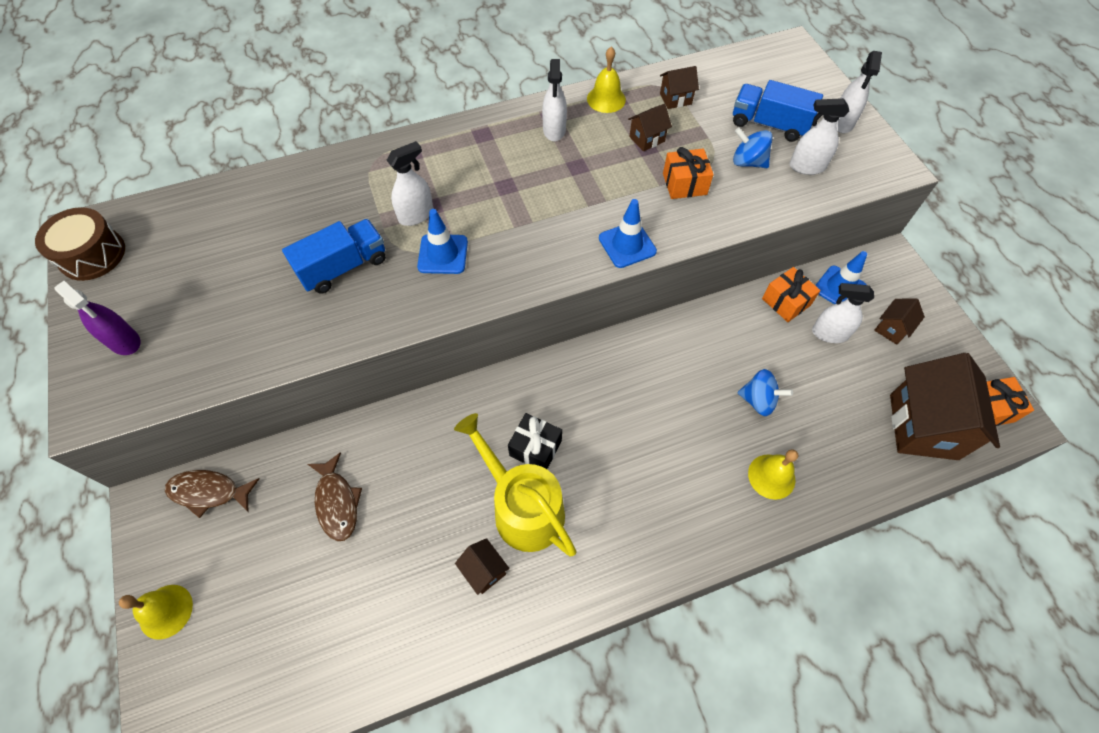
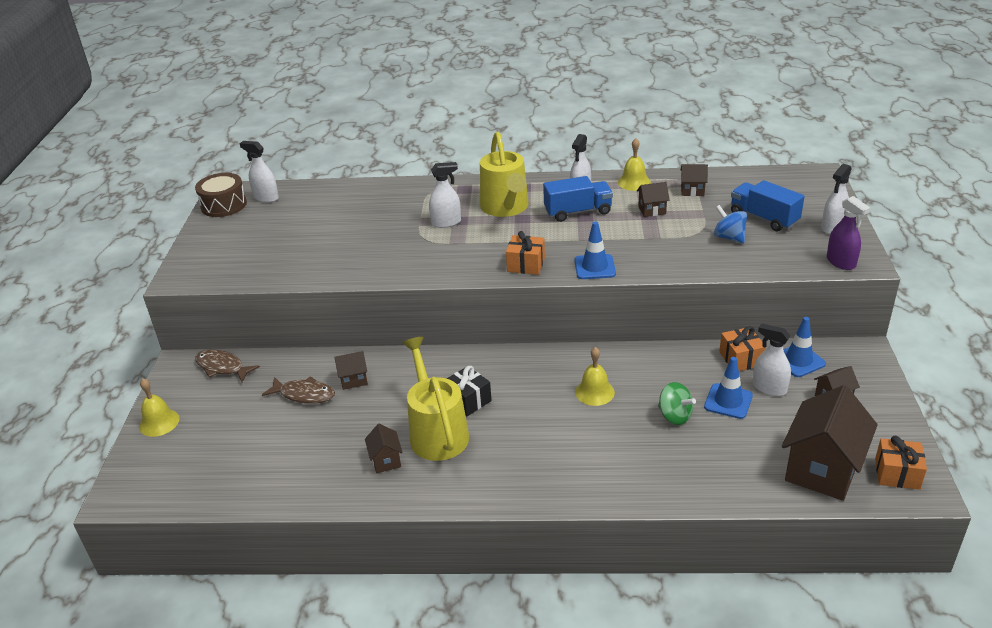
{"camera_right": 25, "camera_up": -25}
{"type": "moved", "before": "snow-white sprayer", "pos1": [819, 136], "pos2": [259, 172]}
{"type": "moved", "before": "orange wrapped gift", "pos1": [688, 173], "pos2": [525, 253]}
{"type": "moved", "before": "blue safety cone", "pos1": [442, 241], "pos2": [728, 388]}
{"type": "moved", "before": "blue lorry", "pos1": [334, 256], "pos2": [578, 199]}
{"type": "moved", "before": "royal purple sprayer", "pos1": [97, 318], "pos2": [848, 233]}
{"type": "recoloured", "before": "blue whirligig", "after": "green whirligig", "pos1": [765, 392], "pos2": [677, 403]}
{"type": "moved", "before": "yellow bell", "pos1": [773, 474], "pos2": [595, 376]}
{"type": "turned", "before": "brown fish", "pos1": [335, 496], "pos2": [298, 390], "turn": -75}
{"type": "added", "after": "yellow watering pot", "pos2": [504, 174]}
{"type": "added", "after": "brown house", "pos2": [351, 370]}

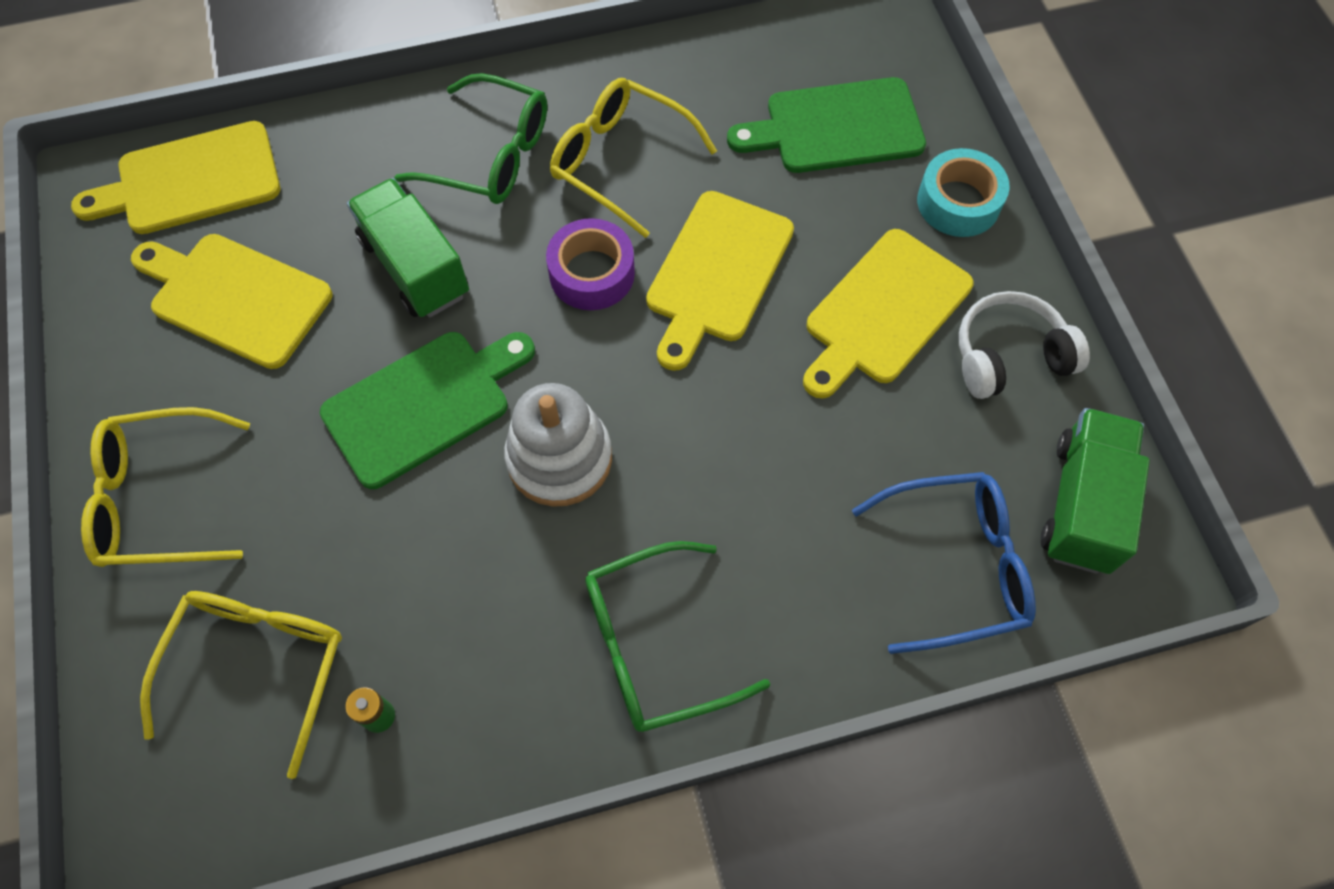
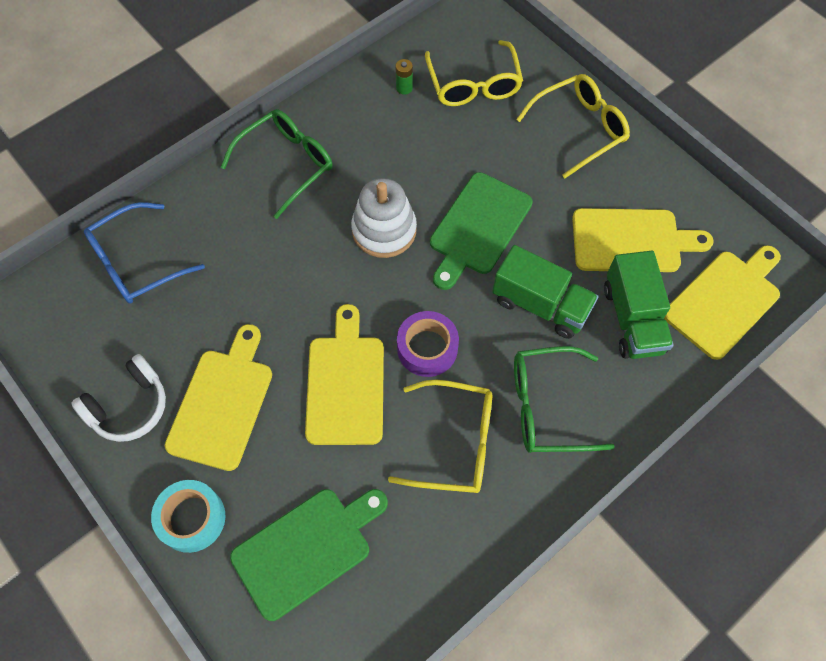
{"camera_right": 155, "camera_up": 0}
{"type": "moved", "before": "green lorry", "pos1": [1095, 491], "pos2": [639, 305]}

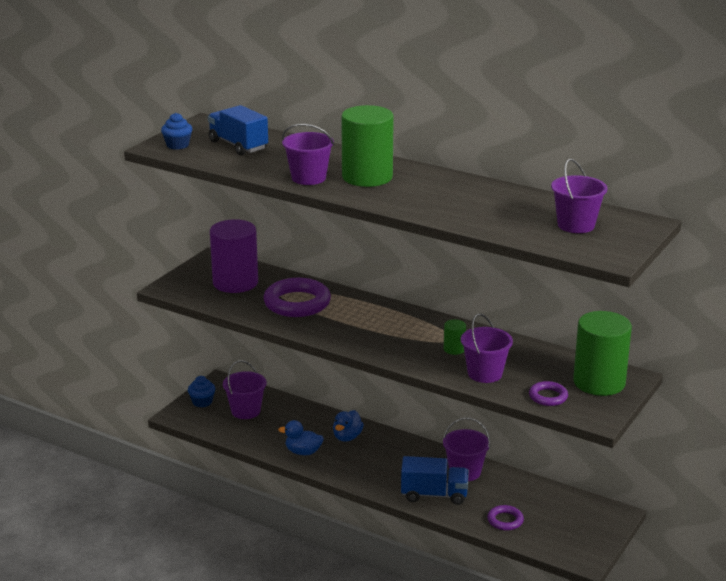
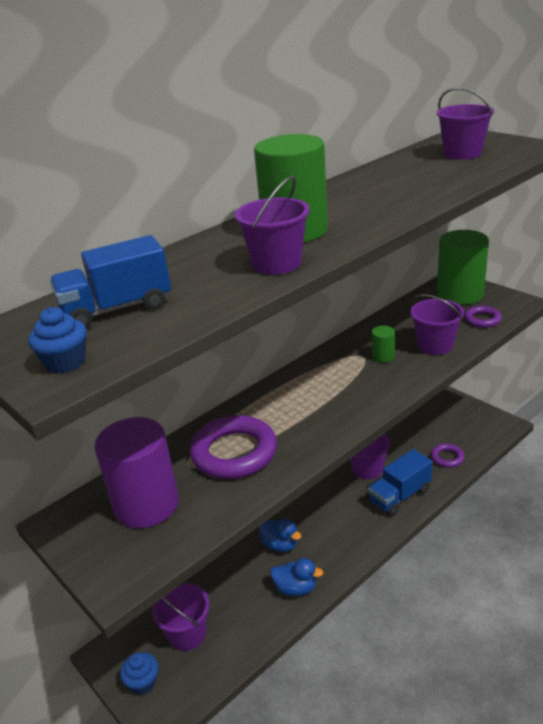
{"camera_right": -70, "camera_up": 5}
{"type": "turned", "before": "blue rubber duck", "pos1": [301, 437], "pos2": [296, 577], "turn": -105}
{"type": "turned", "before": "blue lorry", "pos1": [435, 480], "pos2": [400, 482], "turn": -150}

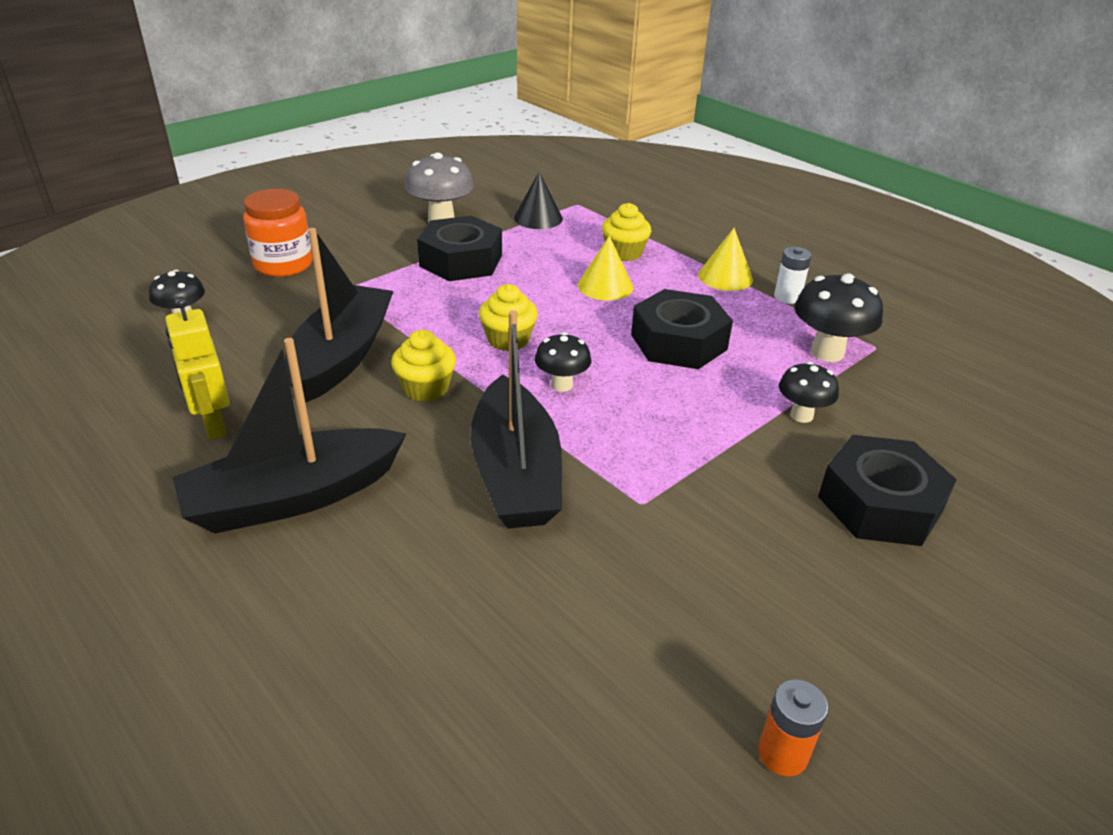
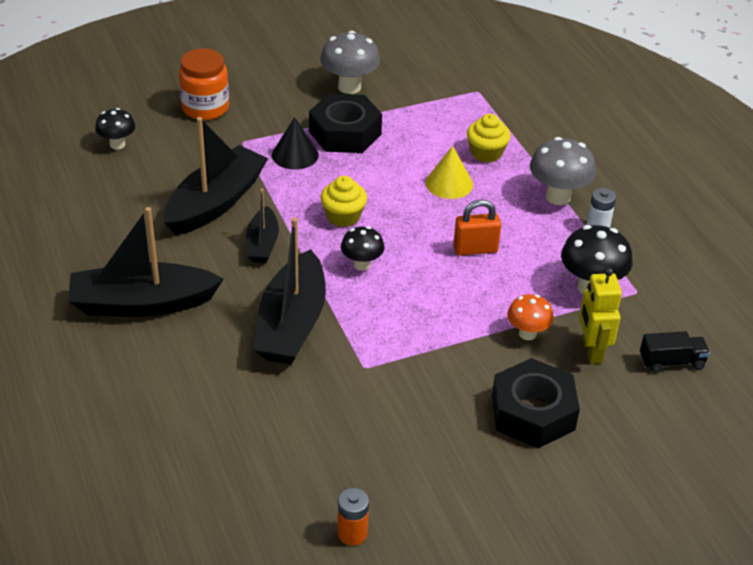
{"camera_right": 20, "camera_up": 5}
{"type": "moved", "before": "black cone shape", "pos1": [538, 200], "pos2": [295, 143]}
{"type": "replaced", "before": "yellow cone shape", "after": "gray toadstool", "pos1": [725, 259], "pos2": [563, 171]}
{"type": "replaced", "before": "black nut", "after": "orange padlock", "pos1": [682, 329], "pos2": [477, 227]}
{"type": "moved", "before": "yellow robot figure", "pos1": [197, 368], "pos2": [600, 316]}
{"type": "replaced", "before": "yellow cupcake", "after": "black boat", "pos1": [423, 366], "pos2": [262, 226]}
{"type": "recoloured", "before": "black toadstool", "after": "orange toadstool", "pos1": [809, 392], "pos2": [530, 317]}
{"type": "added", "after": "black lorry", "pos2": [675, 352]}

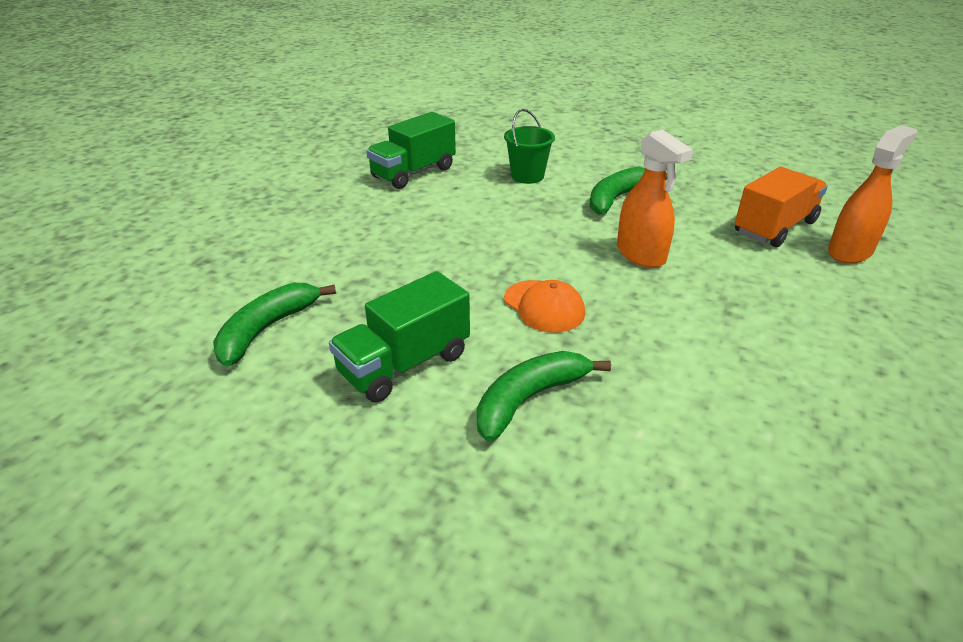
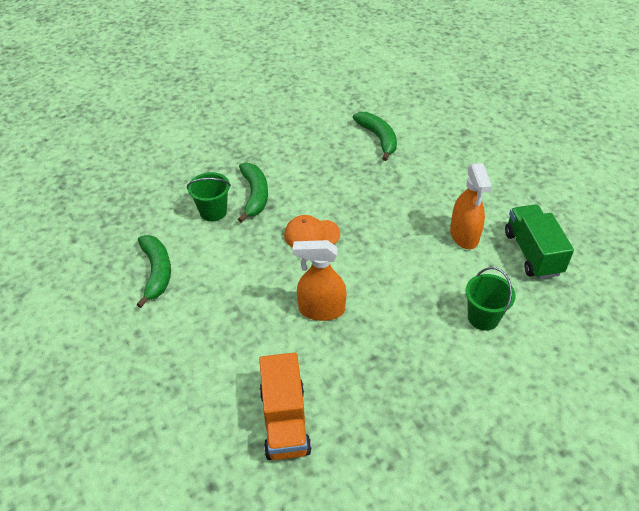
{"camera_right": 125, "camera_up": 10}
{"type": "moved", "before": "orange sprayer", "pos1": [873, 194], "pos2": [471, 206]}
{"type": "moved", "before": "green toy banana", "pos1": [628, 191], "pos2": [153, 271]}
{"type": "removed", "before": "green lorry", "pos1": [399, 336]}
{"type": "added", "after": "green sand bucket", "pos2": [209, 196]}

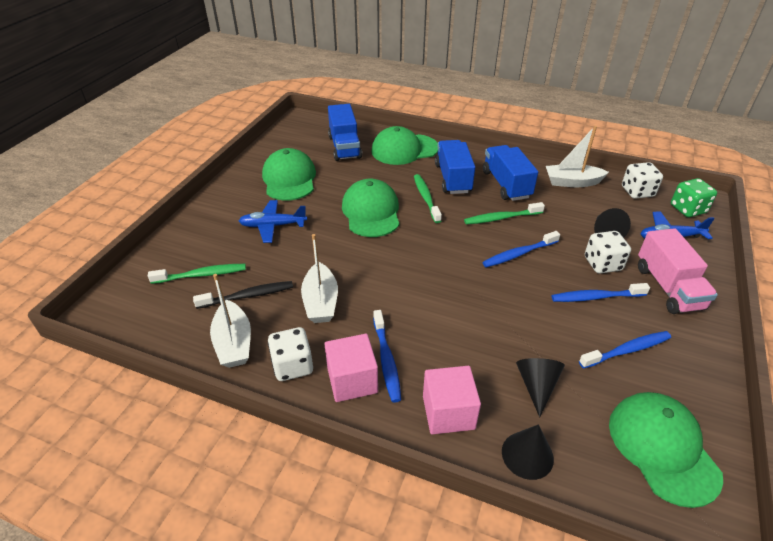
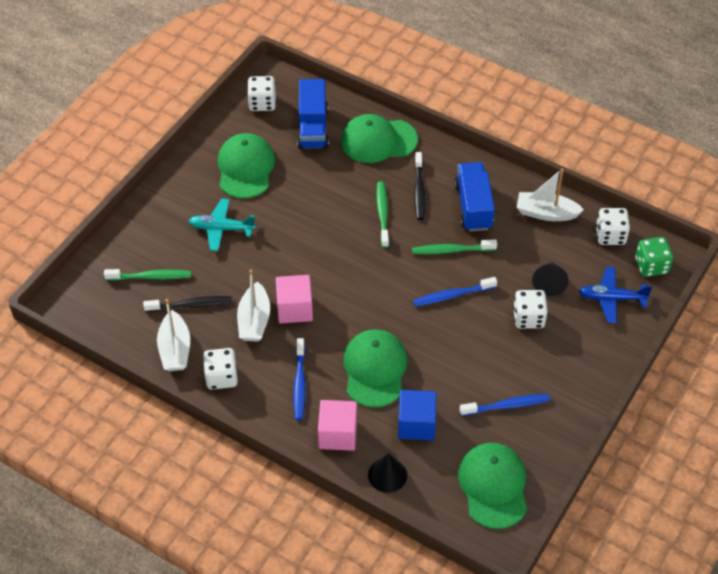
{"camera_right": 10, "camera_up": 10}
{"type": "replaced", "before": "blue lorry", "after": "black tooth brush", "pos1": [455, 167], "pos2": [419, 186]}
{"type": "moved", "before": "green peaked cap", "pos1": [371, 208], "pos2": [375, 368]}
{"type": "recoloured", "before": "blue aeroplane", "after": "turquoise aeroplane", "pos1": [273, 221], "pos2": [222, 224]}
{"type": "removed", "before": "rosy lorry", "pos1": [678, 271]}
{"type": "removed", "before": "blue tooth brush", "pos1": [601, 292]}
{"type": "moved", "before": "rosy cube", "pos1": [351, 368], "pos2": [294, 299]}
{"type": "replaced", "before": "black cone shape", "after": "blue cube", "pos1": [540, 387], "pos2": [417, 415]}
{"type": "added", "after": "snow-white die", "pos2": [261, 93]}

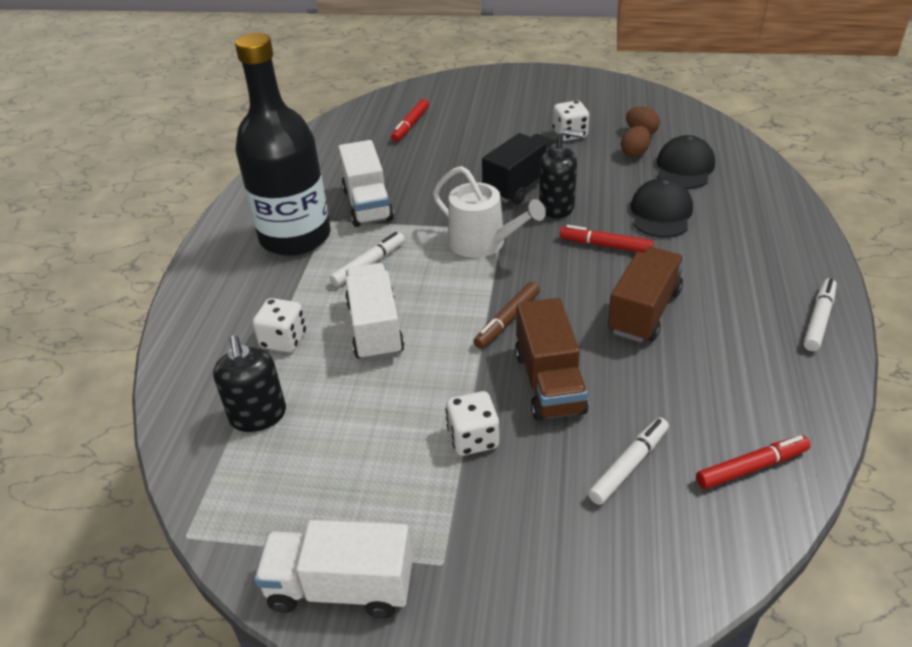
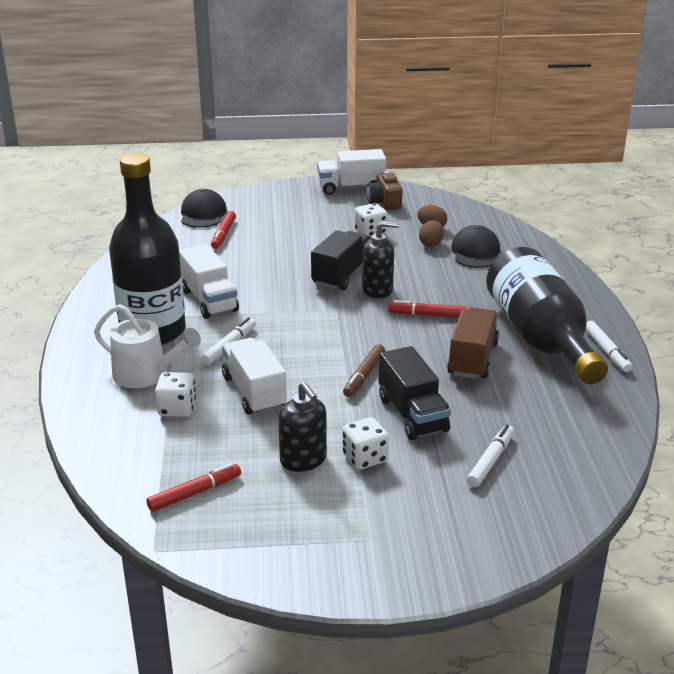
{"camera_right": -15, "camera_up": -10}
{"type": "moved", "before": "snow-white watering pot", "pos1": [489, 212], "pos2": [147, 346]}
{"type": "moved", "before": "black peaked cap", "pos1": [662, 208], "pos2": [204, 208]}
{"type": "turned", "before": "snow-white marker pen", "pos1": [820, 314], "pos2": [609, 346], "turn": 150}
{"type": "recoloured", "before": "brown lorry", "after": "black lorry", "pos1": [552, 359], "pos2": [415, 393]}
{"type": "moved", "before": "black pump bottle", "pos1": [249, 383], "pos2": [302, 427]}
{"type": "moved", "before": "crimson marker pen", "pos1": [753, 462], "pos2": [193, 487]}
{"type": "moved", "before": "snow-white lorry", "pos1": [333, 569], "pos2": [351, 172]}
{"type": "added", "after": "brown photo camera", "pos2": [385, 190]}
{"type": "added", "after": "black bottle", "pos2": [547, 315]}

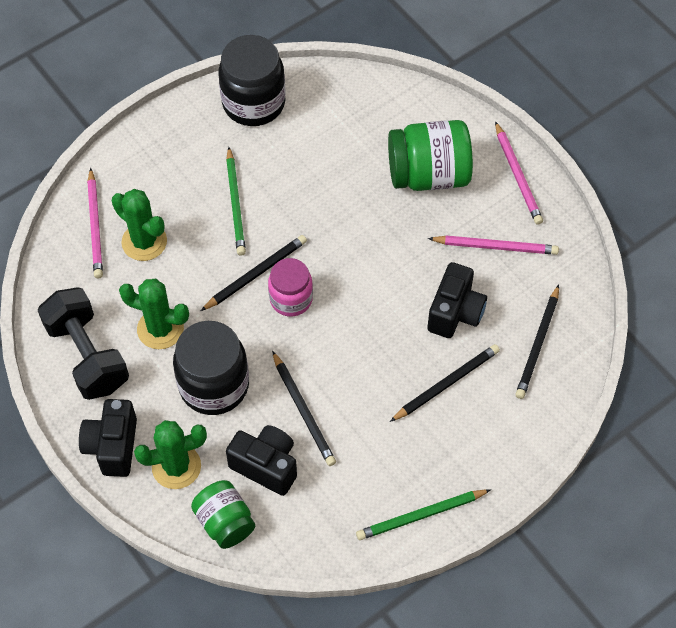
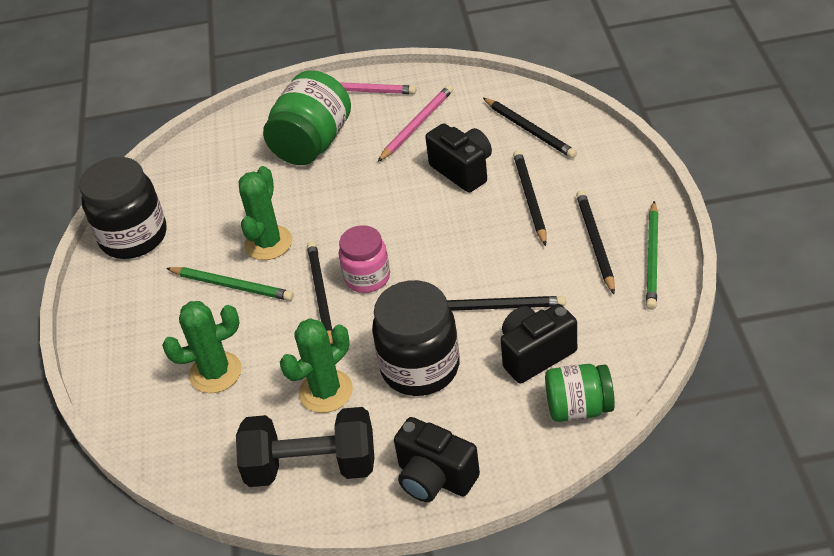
{"camera_right": -55, "camera_up": -15}
{"type": "removed", "before": "rosy pencil", "pos1": [95, 223]}
{"type": "moved", "before": "green cactus", "pos1": [170, 454], "pos2": [265, 213]}
{"type": "added", "after": "black pencil", "pos2": [595, 242]}

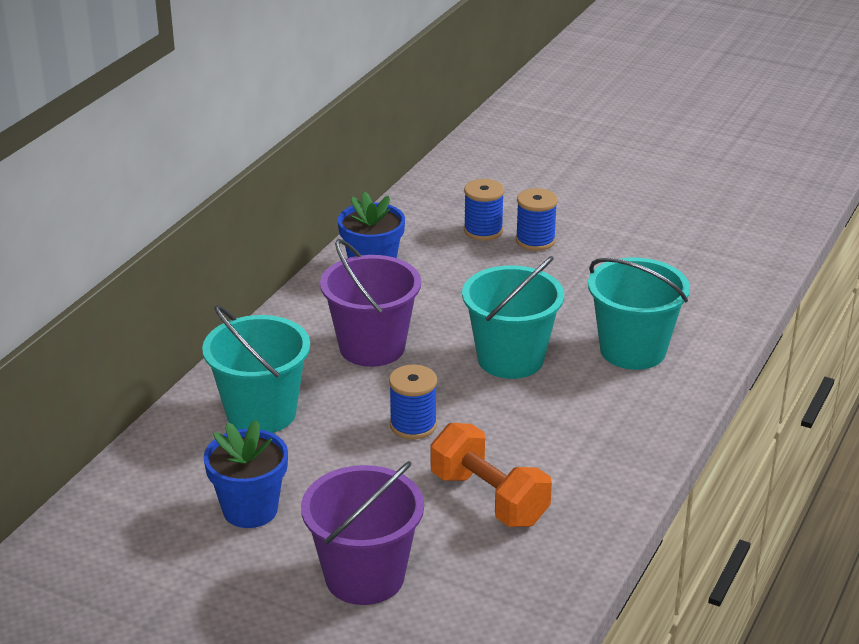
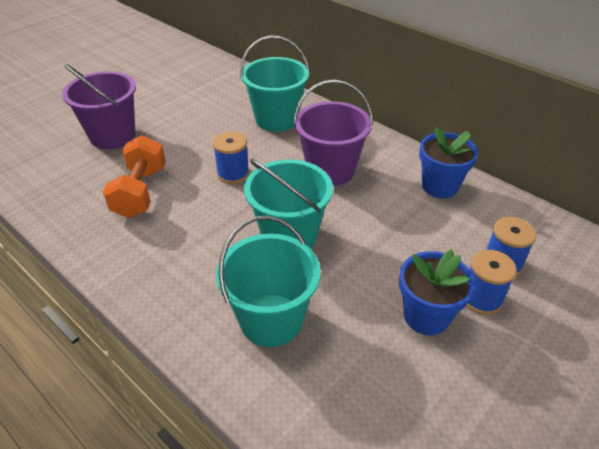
{"camera_right": 105, "camera_up": 10}
{"type": "moved", "before": "blue flower pot", "pos1": [246, 474], "pos2": [437, 292]}
{"type": "turned", "before": "orange free weight", "pos1": [491, 475], "pos2": [134, 176], "turn": -60}

